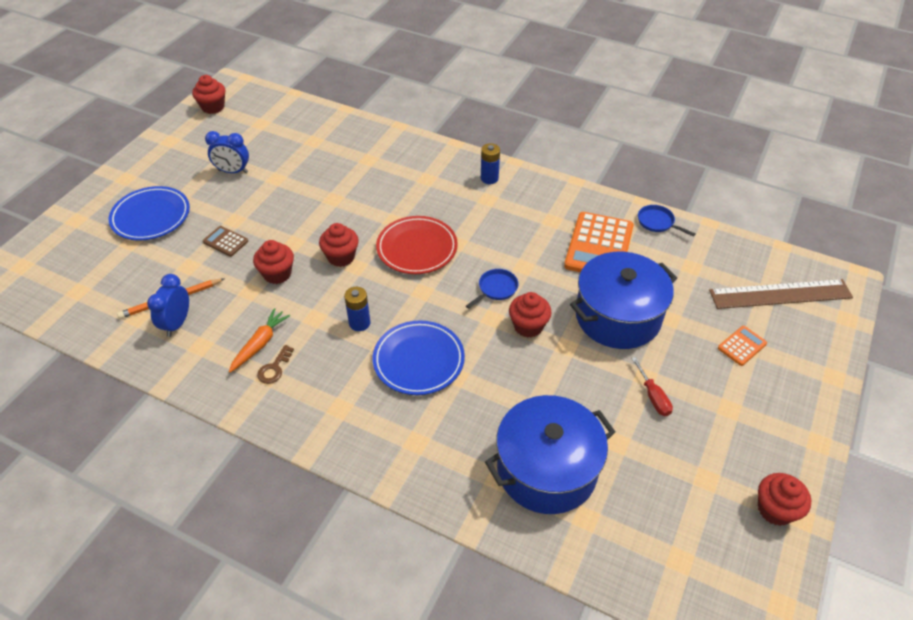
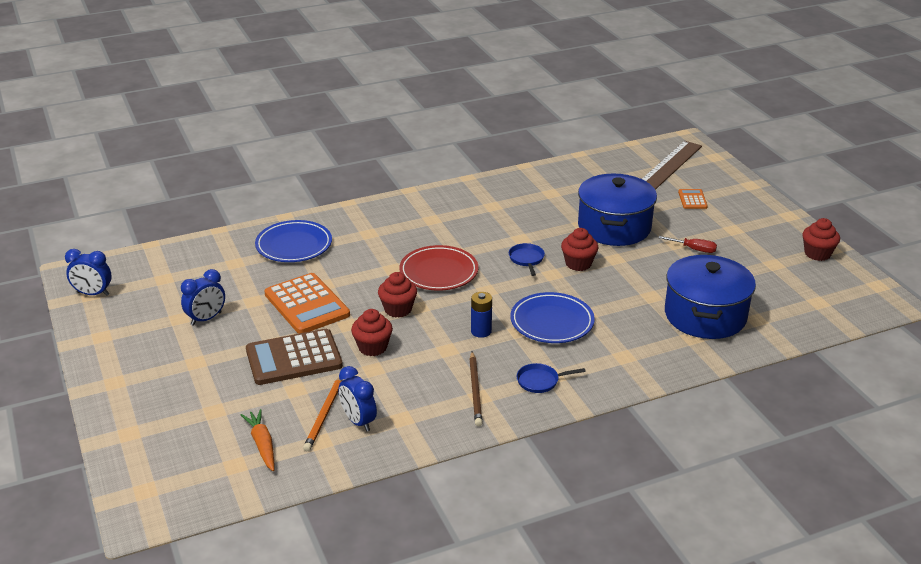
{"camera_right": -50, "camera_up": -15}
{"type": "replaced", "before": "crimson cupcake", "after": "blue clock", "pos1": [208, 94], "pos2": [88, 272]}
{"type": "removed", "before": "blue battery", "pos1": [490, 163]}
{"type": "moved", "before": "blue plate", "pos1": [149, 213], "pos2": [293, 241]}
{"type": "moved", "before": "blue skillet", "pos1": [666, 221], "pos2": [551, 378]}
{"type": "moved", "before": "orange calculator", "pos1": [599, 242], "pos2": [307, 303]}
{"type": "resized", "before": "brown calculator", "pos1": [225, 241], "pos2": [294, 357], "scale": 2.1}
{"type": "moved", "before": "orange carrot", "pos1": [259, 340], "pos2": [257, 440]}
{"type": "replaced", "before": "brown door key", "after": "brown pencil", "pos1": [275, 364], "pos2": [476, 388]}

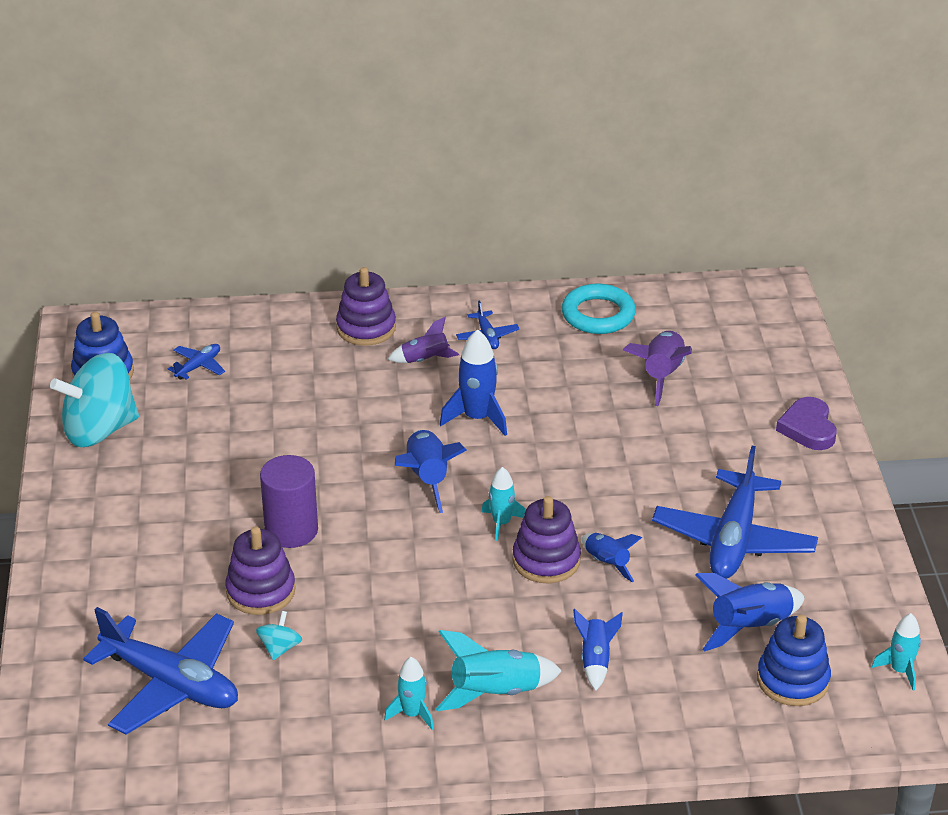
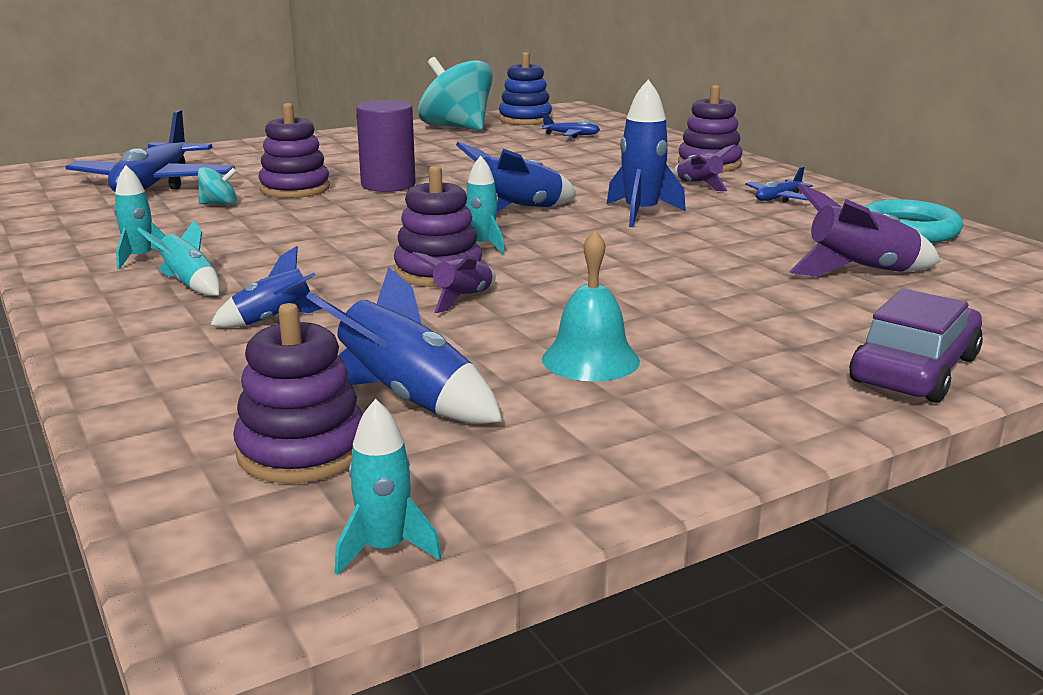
{"camera_right": 65, "camera_up": -15}
{"type": "replaced", "before": "royal purple heart", "after": "royal purple car", "pos1": [806, 423], "pos2": [916, 345]}
{"type": "replaced", "before": "blue aeroplane", "after": "turquoise bell", "pos1": [735, 512], "pos2": [591, 306]}
{"type": "recoloured", "before": "blue spaceship", "after": "royal purple spaceship", "pos1": [612, 558], "pos2": [453, 282]}
{"type": "recoloured", "before": "blue stacking toy", "after": "royal purple stacking toy", "pos1": [794, 660], "pos2": [298, 393]}
{"type": "resized", "before": "turquoise spaceship", "pos1": [499, 670], "pos2": [178, 258], "scale": 0.63}

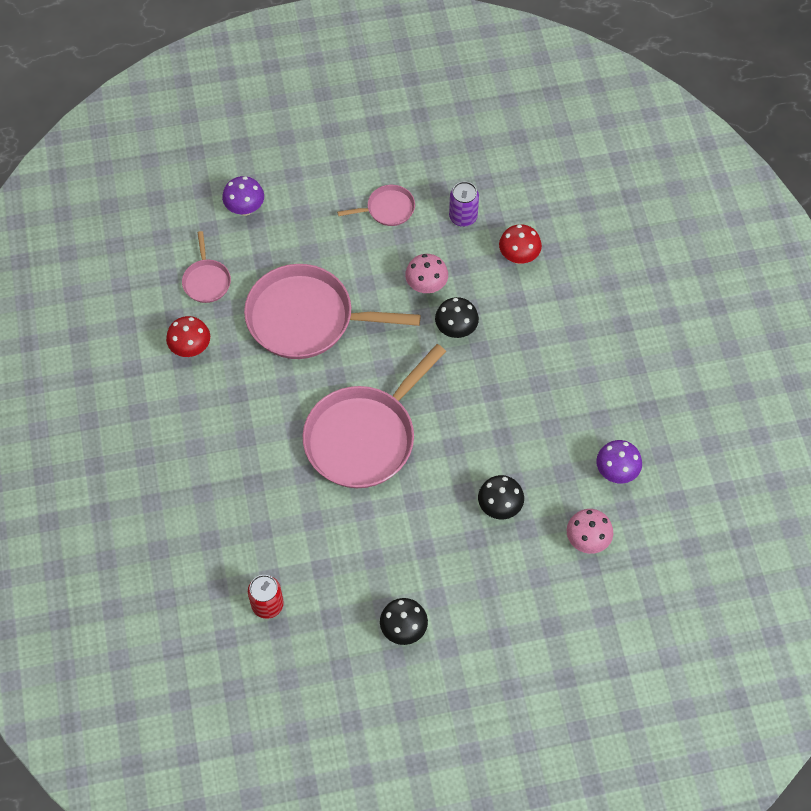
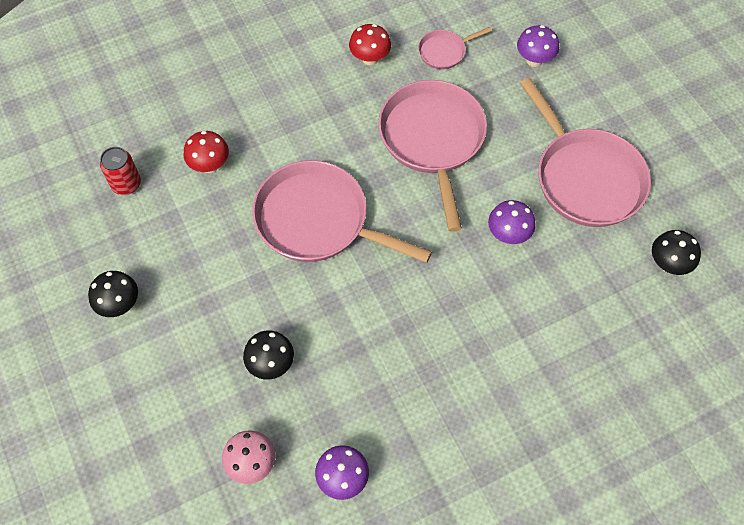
{"camera_right": 75, "camera_up": 0}
{"type": "removed", "before": "royal purple can", "pos1": [464, 204]}
{"type": "resized", "before": "rosy skillet", "pos1": [376, 205], "pos2": [585, 152], "scale": 2.15}
{"type": "moved", "before": "crimson toadstool", "pos1": [520, 244], "pos2": [206, 152]}
{"type": "recoloured", "before": "rosy toadstool", "after": "royal purple toadstool", "pos1": [426, 273], "pos2": [512, 222]}
{"type": "moved", "before": "black toadstool", "pos1": [457, 317], "pos2": [676, 252]}

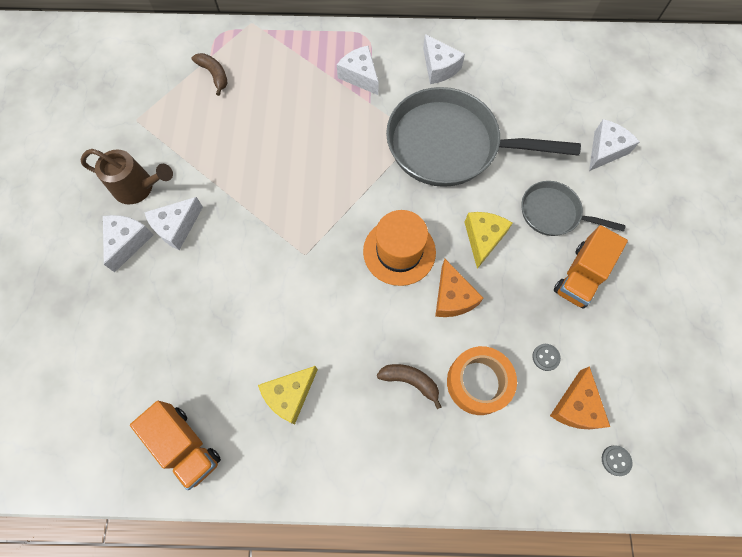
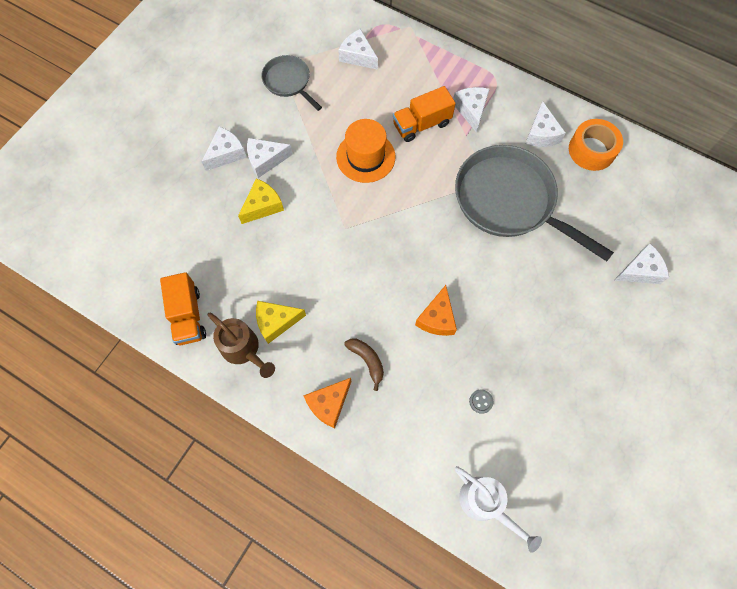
{"camera_right": 30, "camera_up": 0}
{"type": "replaced", "before": "brown toy banana", "after": "snow-white cheese wedge", "pos1": [209, 74], "pos2": [358, 49]}
{"type": "moved", "before": "brown watering pot", "pos1": [126, 176], "pos2": [241, 345]}
{"type": "moved", "before": "gray skillet", "pos1": [573, 208], "pos2": [291, 83]}
{"type": "moved", "before": "orange hat", "pos1": [399, 248], "pos2": [365, 151]}
{"type": "moved", "before": "yellow cheese wedge", "pos1": [488, 240], "pos2": [261, 201]}
{"type": "moved", "before": "orange lorry", "pos1": [591, 267], "pos2": [424, 114]}
{"type": "moved", "before": "orange tape", "pos1": [482, 380], "pos2": [596, 145]}
{"type": "moved", "before": "orange cheese wedge", "pos1": [580, 397], "pos2": [327, 403]}
{"type": "replaced", "before": "gray button", "after": "snow-white watering pot", "pos1": [617, 460], "pos2": [498, 509]}

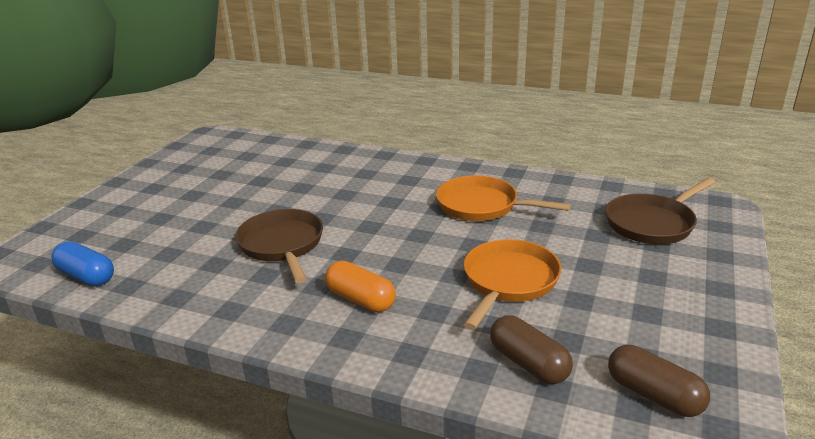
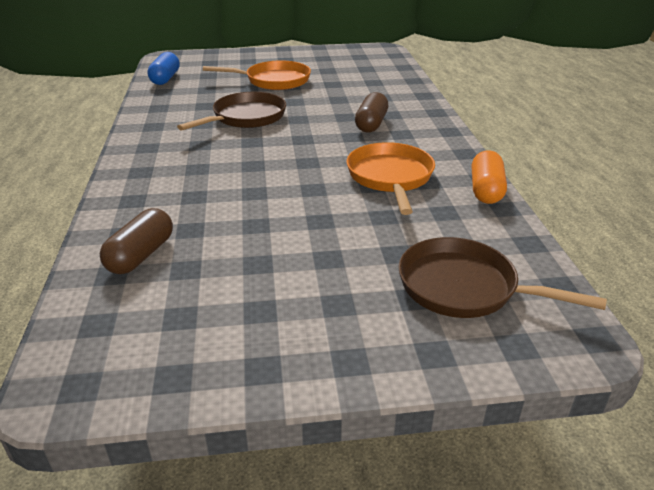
{"camera_right": 60, "camera_up": 5}
{"type": "moved", "before": "orange skillet", "pos1": [512, 284], "pos2": [257, 75]}
{"type": "moved", "before": "orange pill shape", "pos1": [360, 286], "pos2": [489, 177]}
{"type": "moved", "before": "brown pill shape", "pos1": [659, 381], "pos2": [371, 112]}

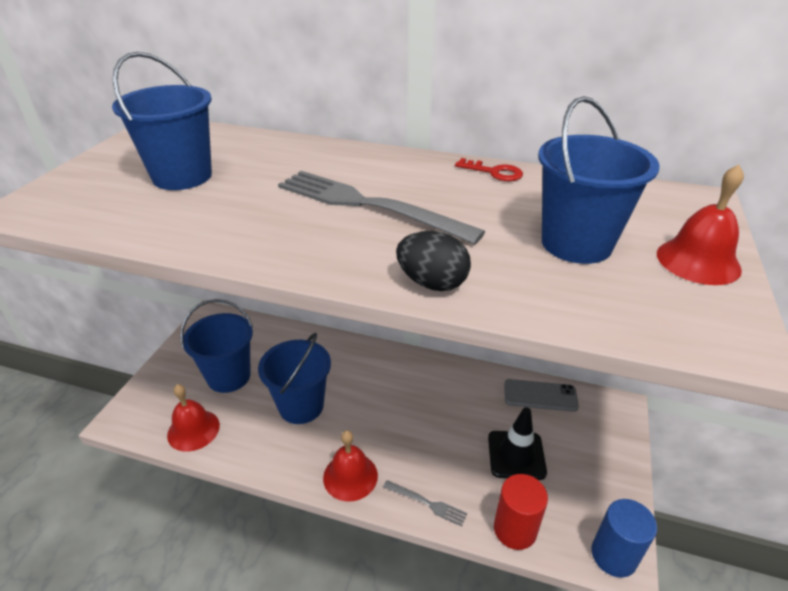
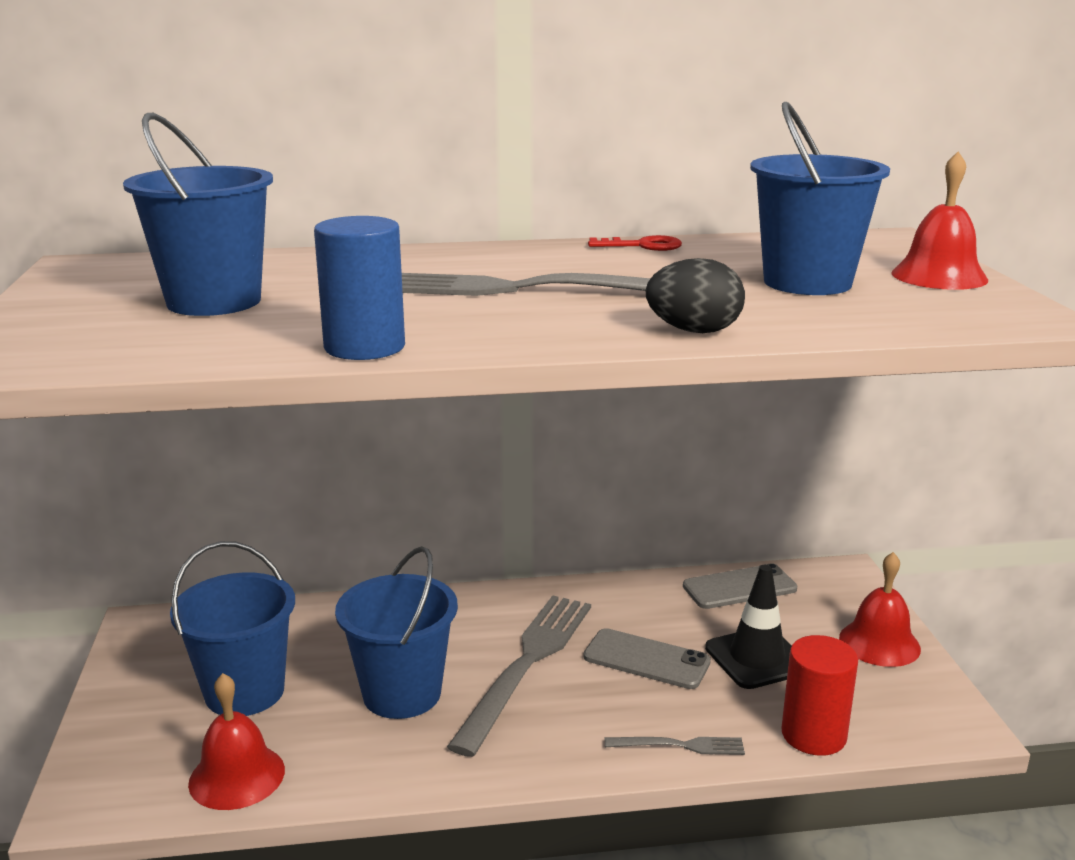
{"camera_right": -25, "camera_up": -15}
{"type": "moved", "before": "crimson bell", "pos1": [350, 466], "pos2": [880, 609]}
{"type": "moved", "before": "blue solid cylinder", "pos1": [624, 538], "pos2": [359, 288]}
{"type": "added", "after": "gray fork", "pos2": [519, 676]}
{"type": "added", "after": "gray phone", "pos2": [647, 658]}

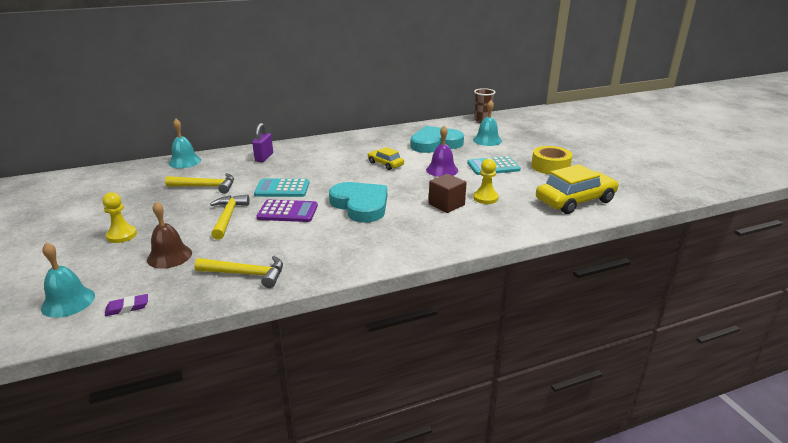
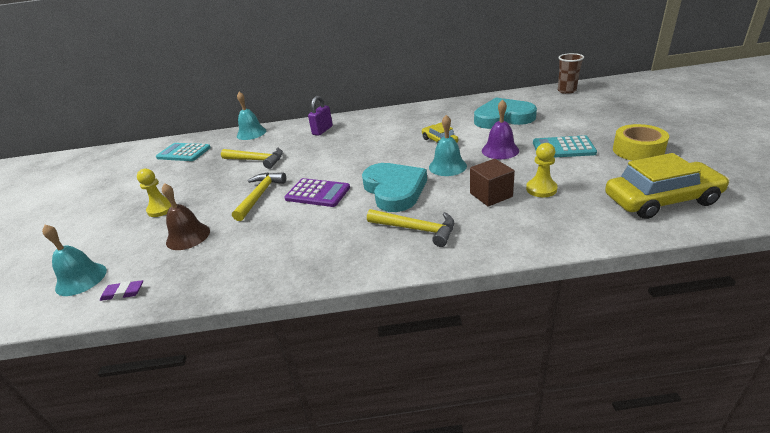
{"camera_right": 20, "camera_up": 5}
{"type": "moved", "before": "turquoise bell", "pos1": [487, 123], "pos2": [448, 145]}
{"type": "moved", "before": "turquoise calculator", "pos1": [281, 188], "pos2": [183, 152]}
{"type": "moved", "before": "yellow claw hammer", "pos1": [238, 272], "pos2": [410, 228]}

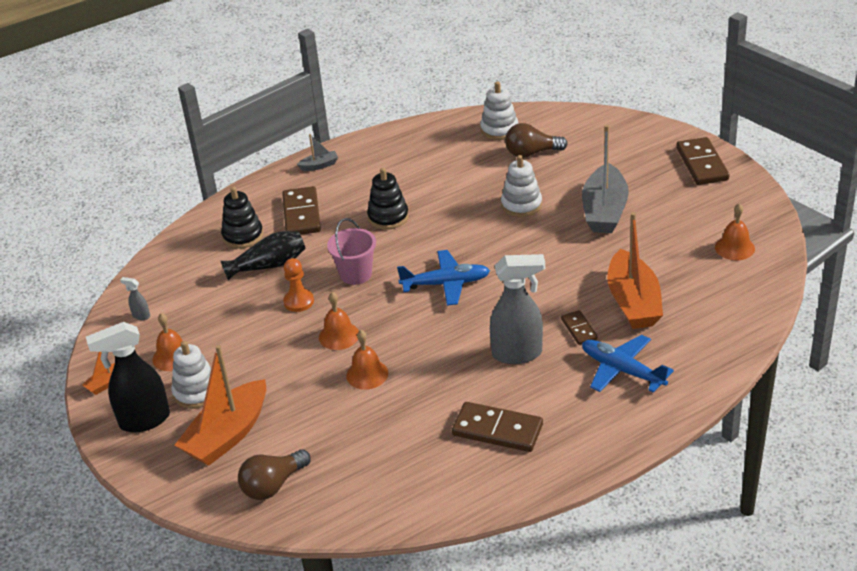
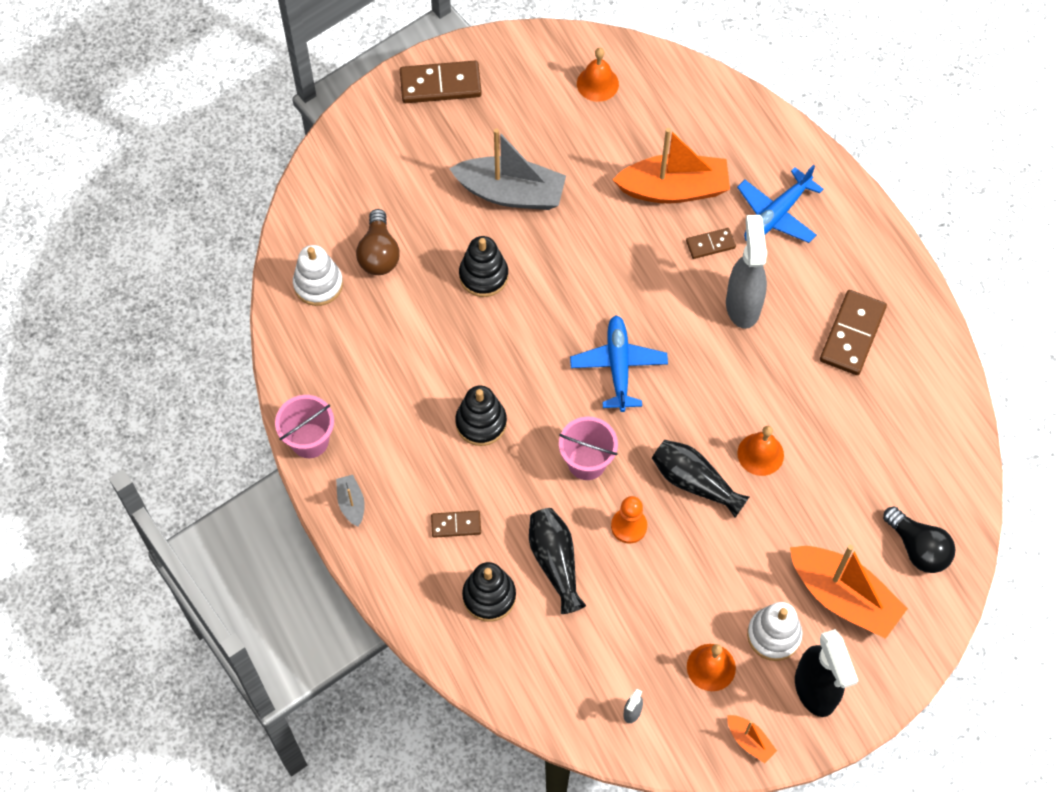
{"camera_right": -90, "camera_up": 25}
{"type": "recoloured", "before": "snow-white stacking toy", "after": "black stacking toy", "pos1": [521, 186], "pos2": [483, 266]}
{"type": "resized", "before": "brown domino piece", "pos1": [301, 210], "pos2": [456, 524], "scale": 0.55}
{"type": "replaced", "before": "orange bell", "after": "black vase", "pos1": [339, 321], "pos2": [700, 479]}
{"type": "recoloured", "before": "brown bulb", "after": "black bulb", "pos1": [274, 474], "pos2": [919, 539]}
{"type": "added", "after": "rosy sand bucket", "pos2": [304, 426]}

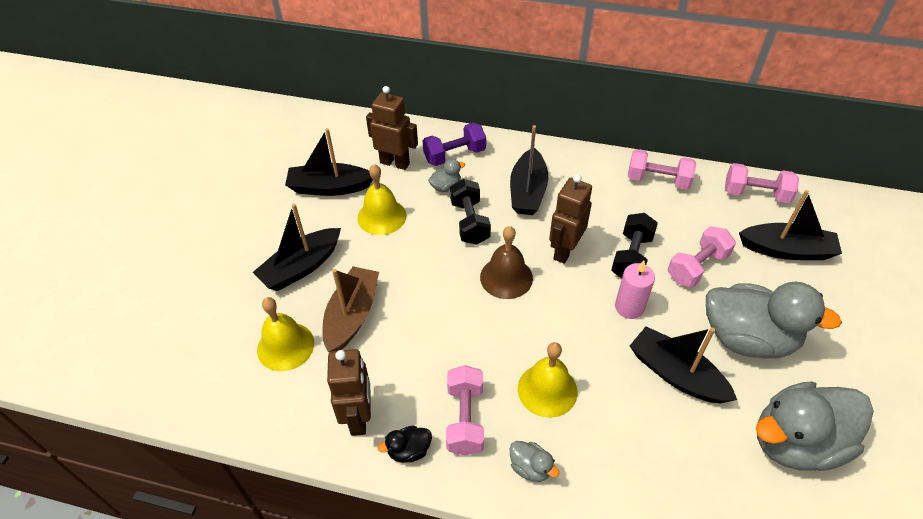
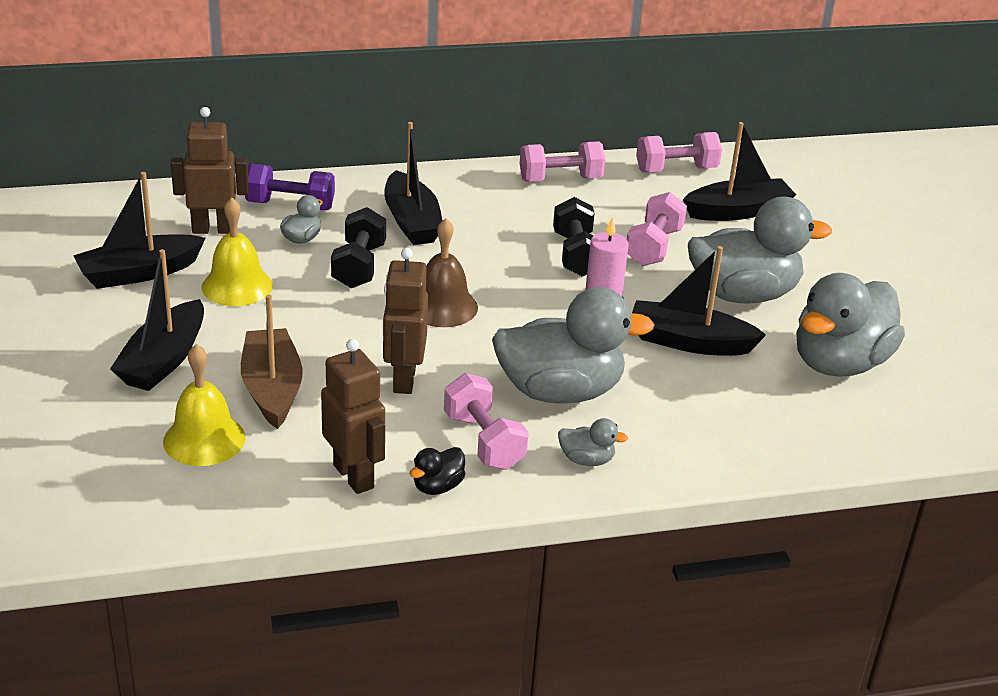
{"camera_right": -30, "camera_up": -15}
{"type": "turned", "before": "royal purple free weight", "pos1": [454, 144], "pos2": [290, 187], "turn": 60}
{"type": "moved", "before": "brown robot figure", "pos1": [570, 219], "pos2": [405, 321]}
{"type": "turned", "before": "black free weight", "pos1": [470, 212], "pos2": [358, 247], "turn": 45}
{"type": "replaced", "before": "yellow bell", "after": "gray rubber duck", "pos1": [547, 380], "pos2": [573, 345]}

